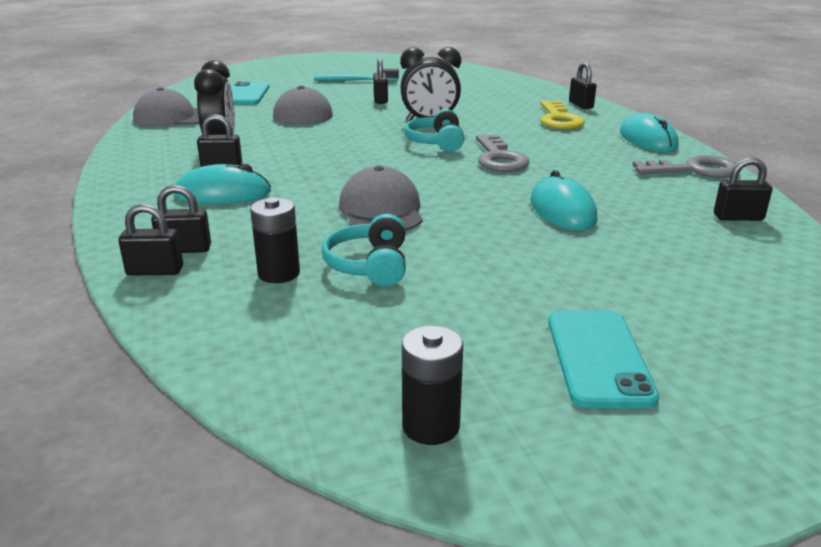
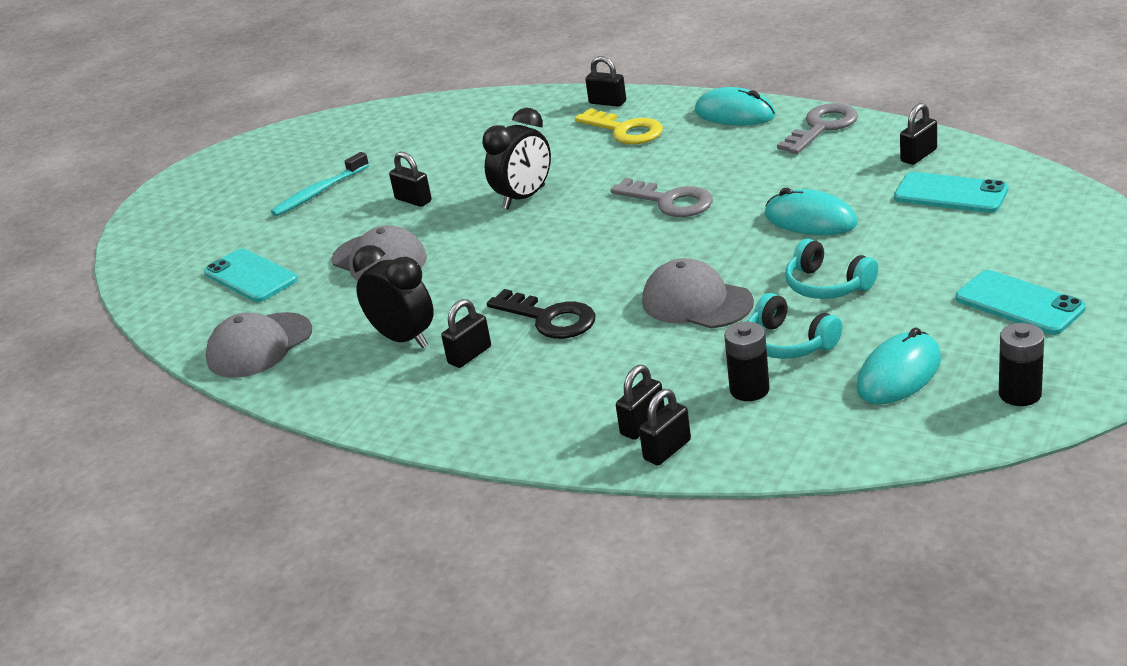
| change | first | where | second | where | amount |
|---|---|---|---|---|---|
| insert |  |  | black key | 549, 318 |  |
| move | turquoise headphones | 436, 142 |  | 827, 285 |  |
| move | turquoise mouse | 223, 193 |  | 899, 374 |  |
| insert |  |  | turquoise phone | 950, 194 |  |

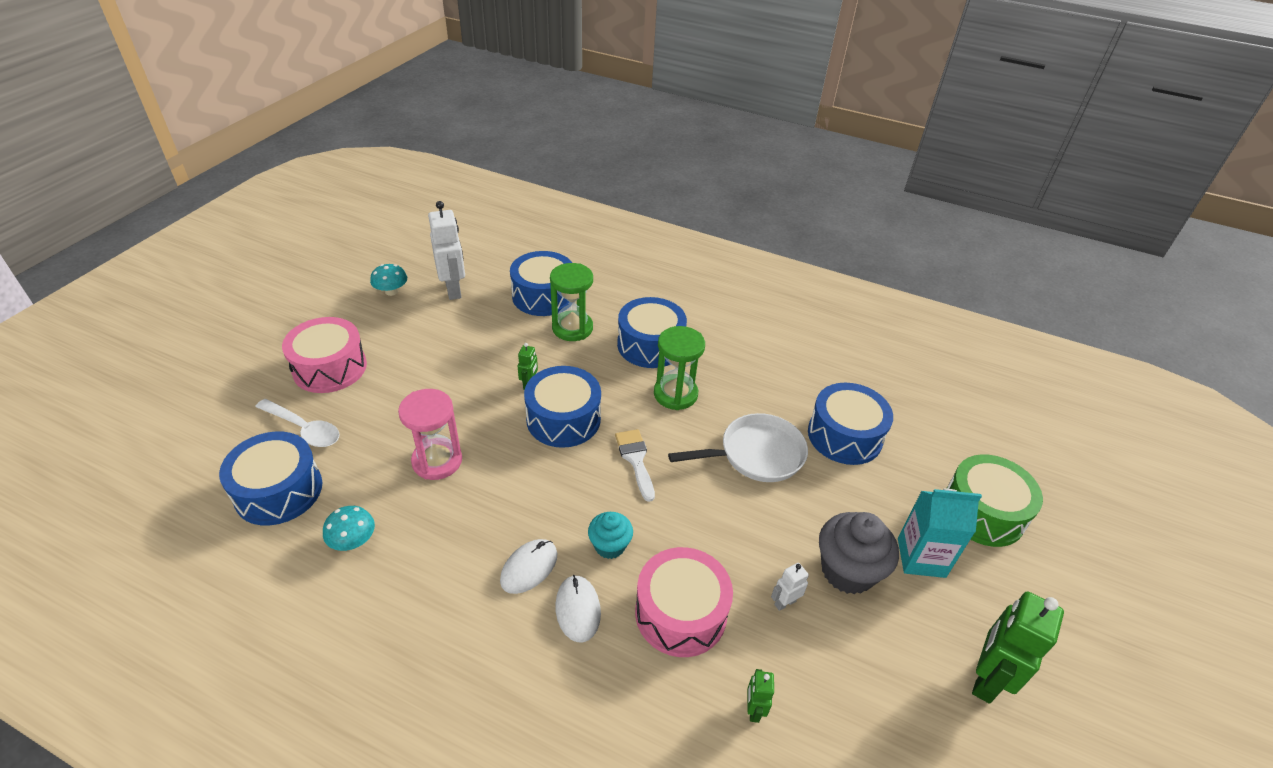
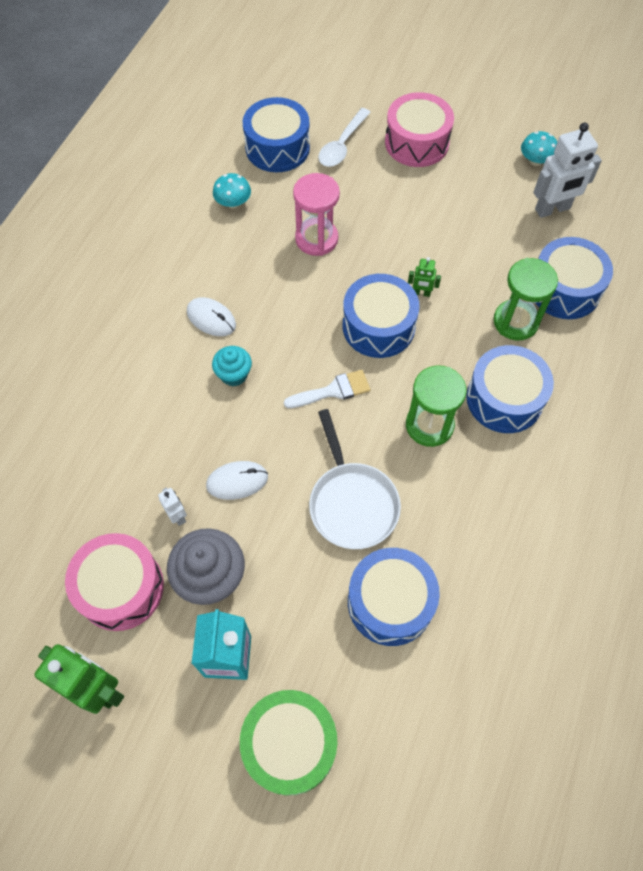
| change | first | where | second | where | amount |
|---|---|---|---|---|---|
| move | pink drum | 680, 613 |  | 121, 588 |  |
| move | white mouse | 578, 609 |  | 237, 481 |  |
| delete | green robot | 753, 709 |  |  |  |

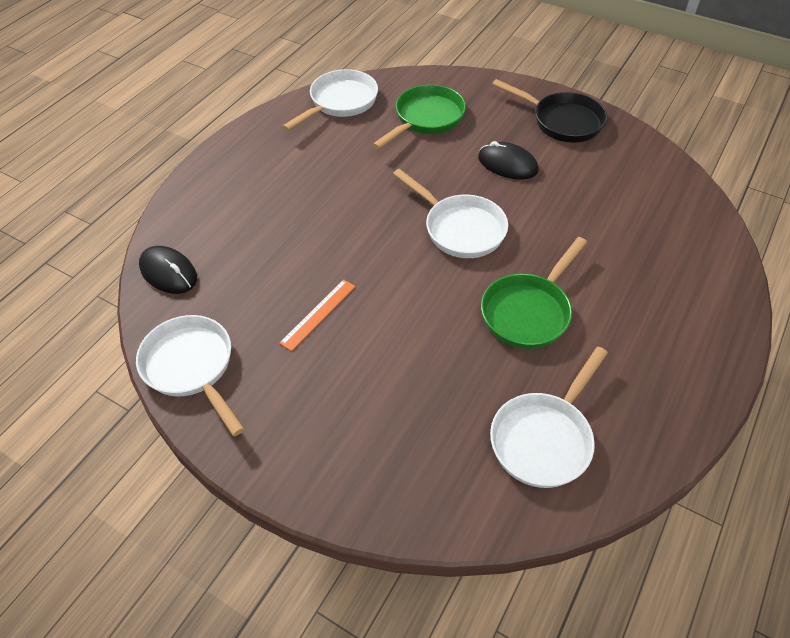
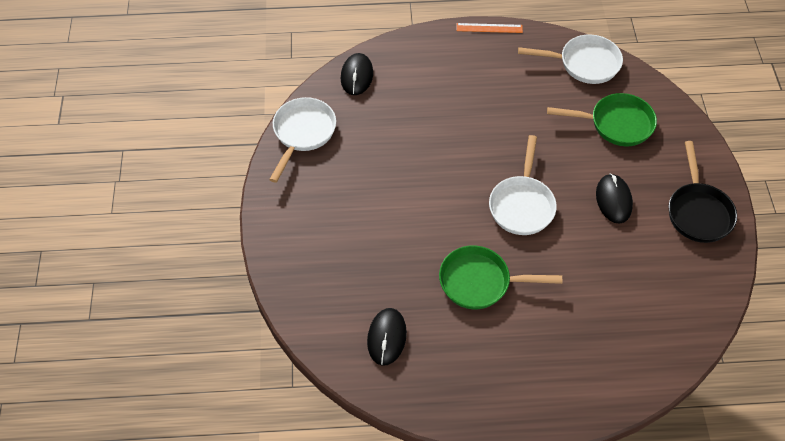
| change | first | where | second | where | amount |
|---|---|---|---|---|---|
| replace | white pan | 544, 438 | black mouse | 387, 337 |  |
| move | orange ruler | 318, 314 |  | 489, 28 |  |

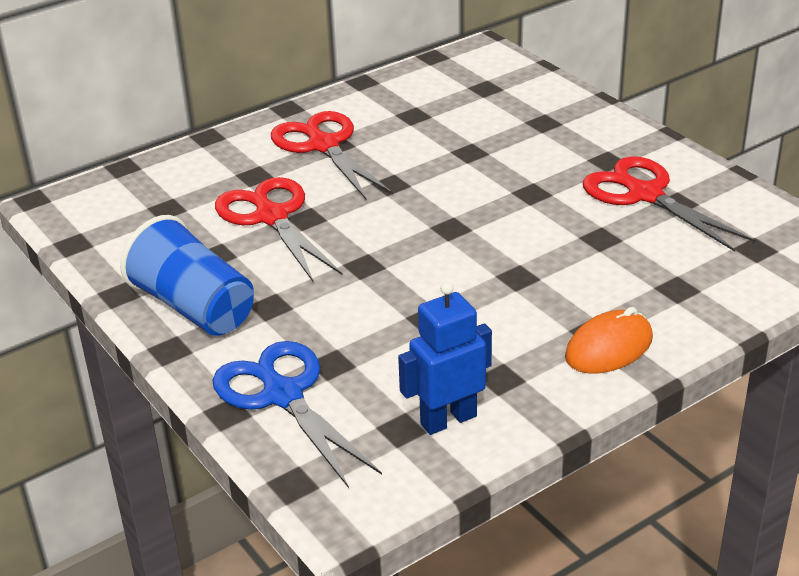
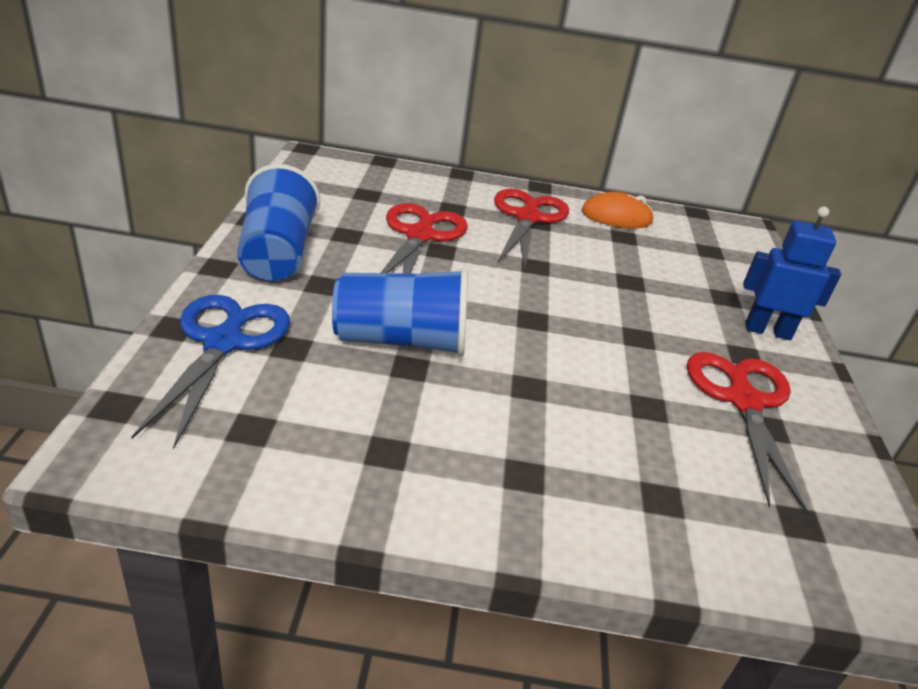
| change | first | where | second | where | amount |
|---|---|---|---|---|---|
| insert |  |  | blue cup | 402, 340 |  |
| move | orange mouse | 609, 348 |  | 616, 217 |  |
| move | blue robot | 448, 420 |  | 767, 331 |  |

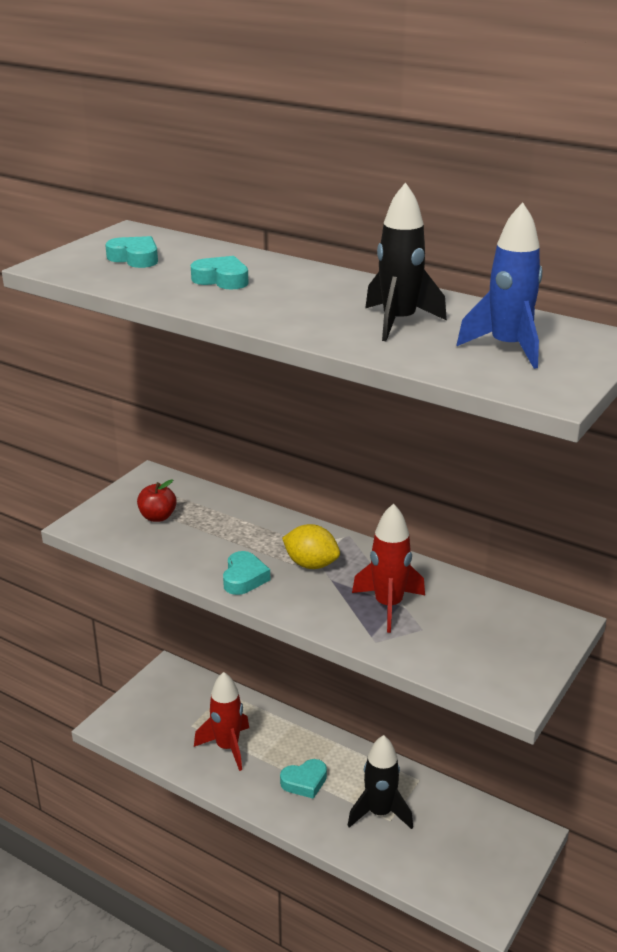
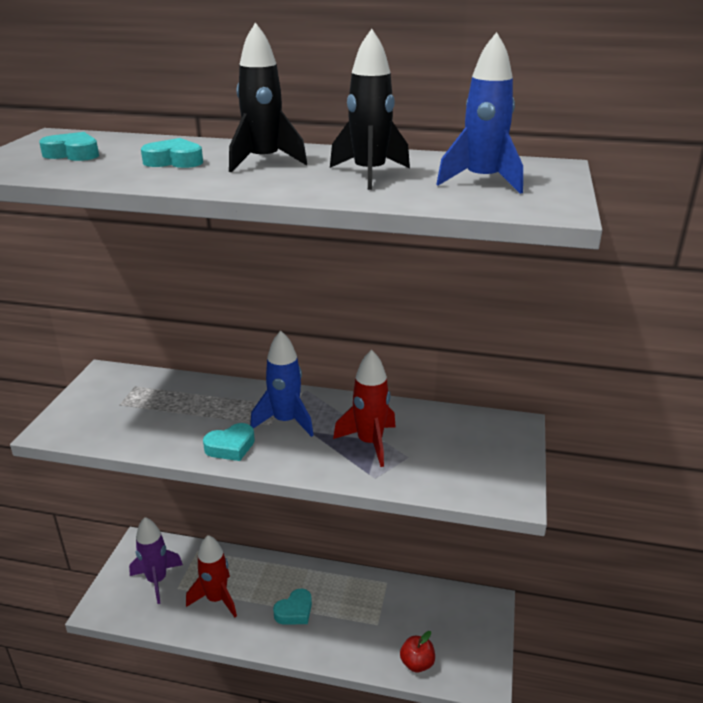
| change | first | where | second | where | amount |
|---|---|---|---|---|---|
| insert |  |  | purple rocket | 157, 580 |  |
| rotate | turquoise heart | 244, 578 |  | 230, 447 | 75 degrees clockwise |
| move | black rocket | 379, 813 |  | 264, 162 |  |
| replace | yellow lemon | 311, 564 | blue rocket | 285, 421 |  |
| move | red apple | 157, 517 |  | 417, 663 |  |

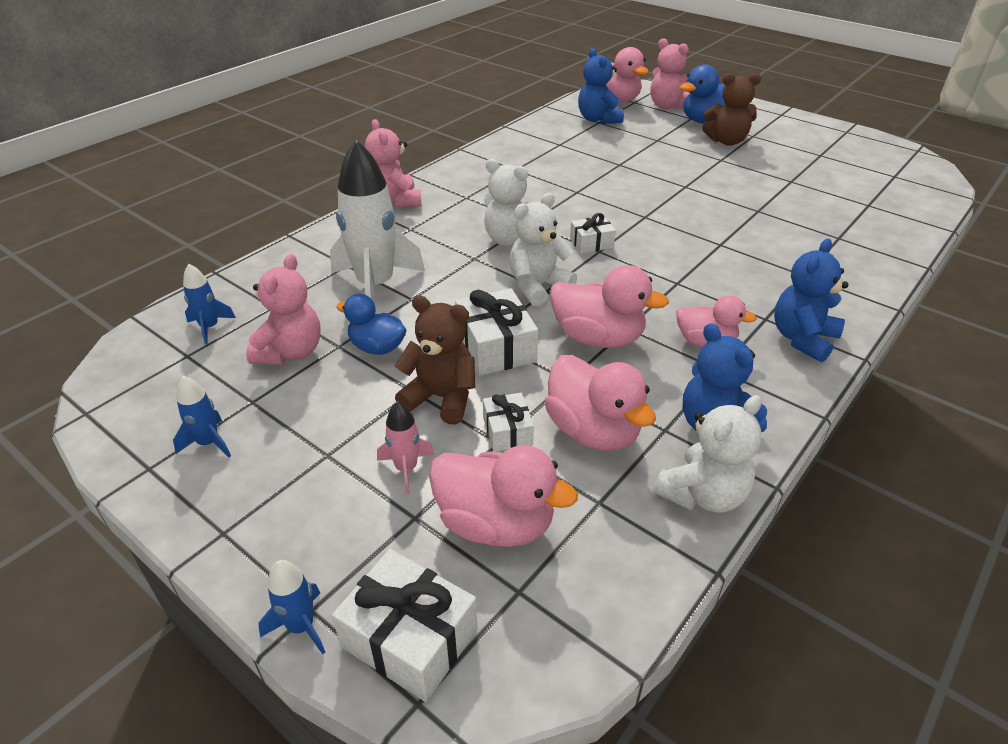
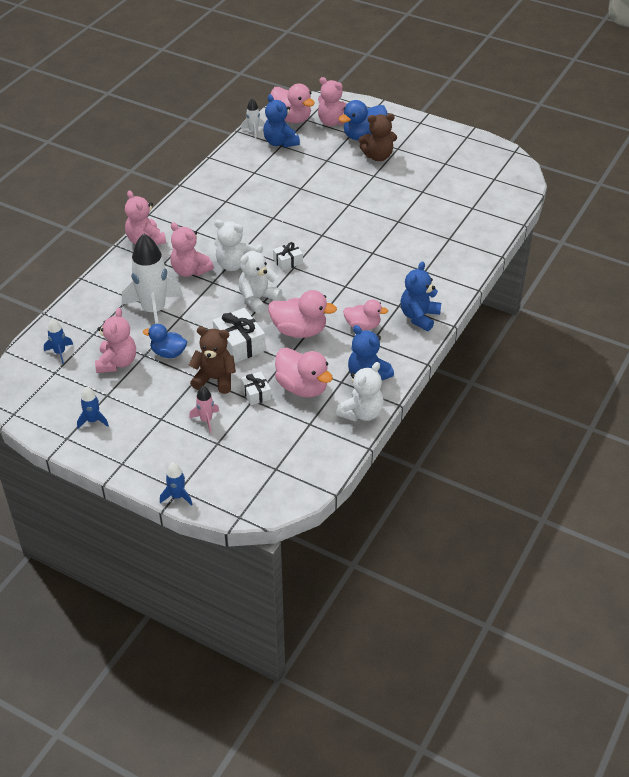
| change | first | where | second | where | amount |
|---|---|---|---|---|---|
| insert |  |  | pink teddy bear | 190, 270 |  |
| insert |  |  | white rocket | 253, 131 |  |
| delete | white gift | 409, 638 |  |  |  |
| delete | pink duck | 495, 523 |  |  |  |

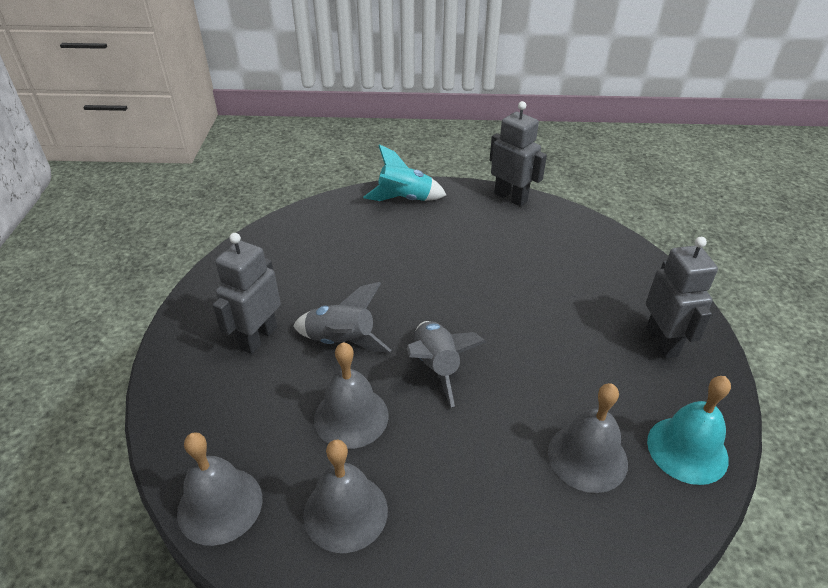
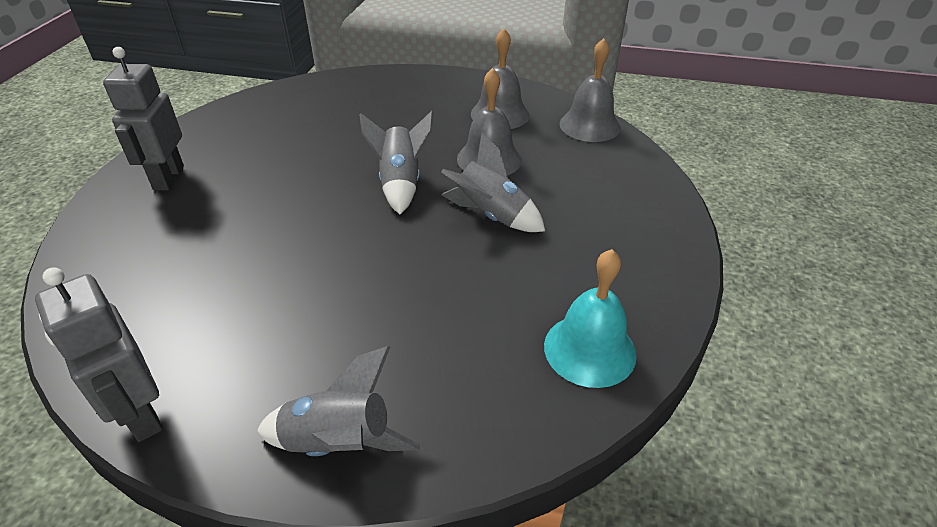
| change | first | where | second | where | amount |
|---|---|---|---|---|---|
| recolor | turquoise rocket | 405, 199 | grey rocket | 339, 443 |  |
| move | turquoise bell | 687, 449 |  | 589, 349 |  |
| delete | grey robot | 258, 338 |  |  |  |
| delete | grey bell | 587, 457 |  |  |  |

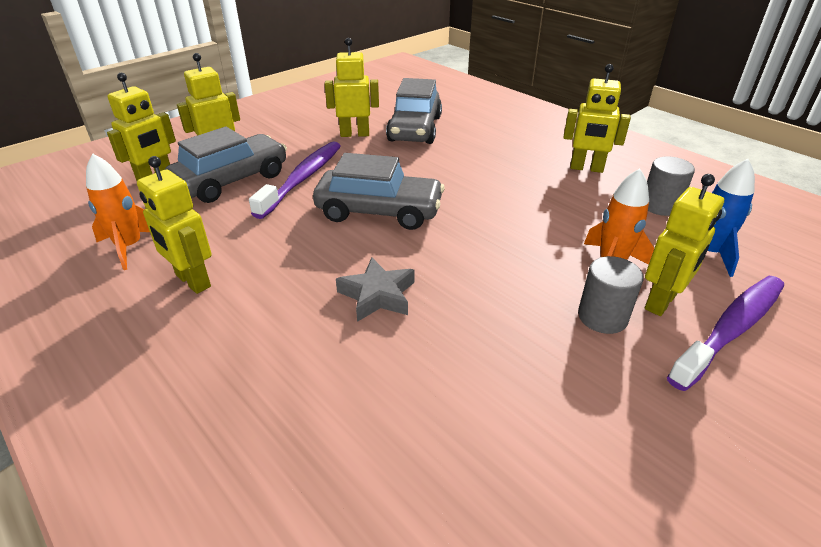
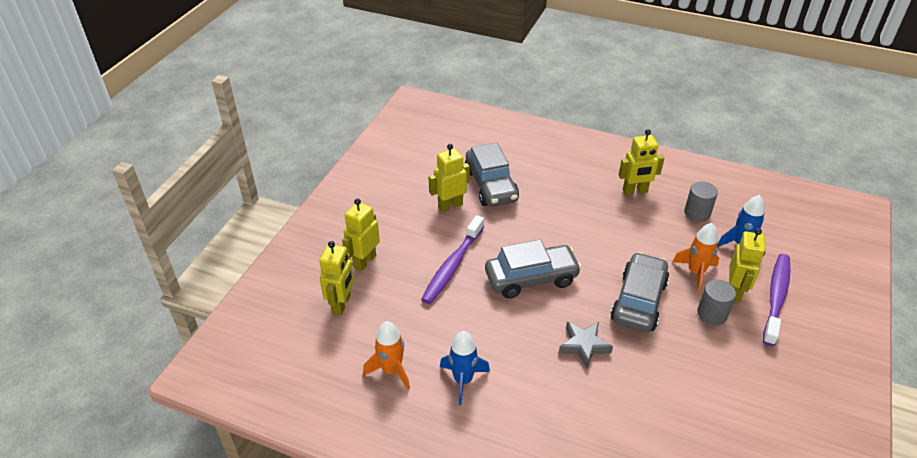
| change | first | where | second | where | amount |
|---|---|---|---|---|---|
| rotate | purple toothbrush | 302, 179 |  | 452, 266 | 150 degrees counterclockwise |
| replace | yellow robot | 192, 281 | blue rocket | 463, 380 |  |
| move | grey car | 232, 180 |  | 638, 301 |  |

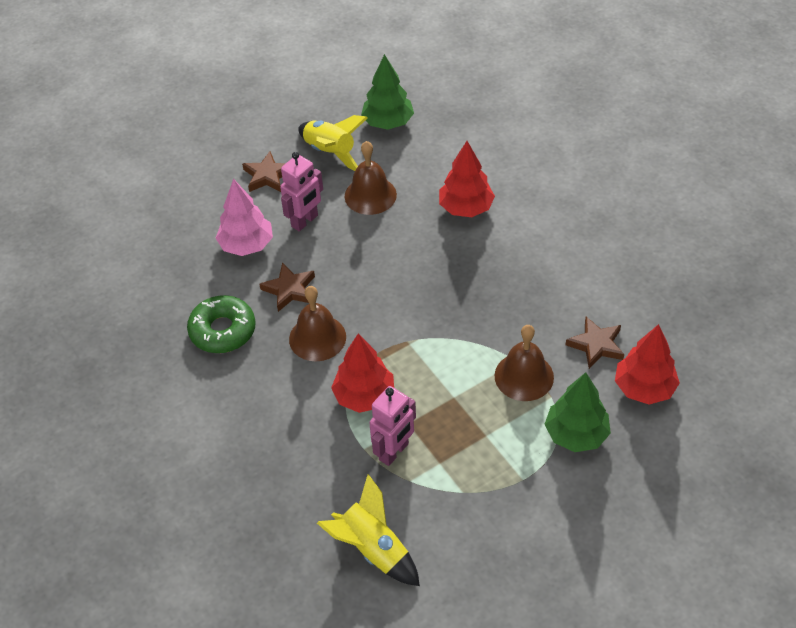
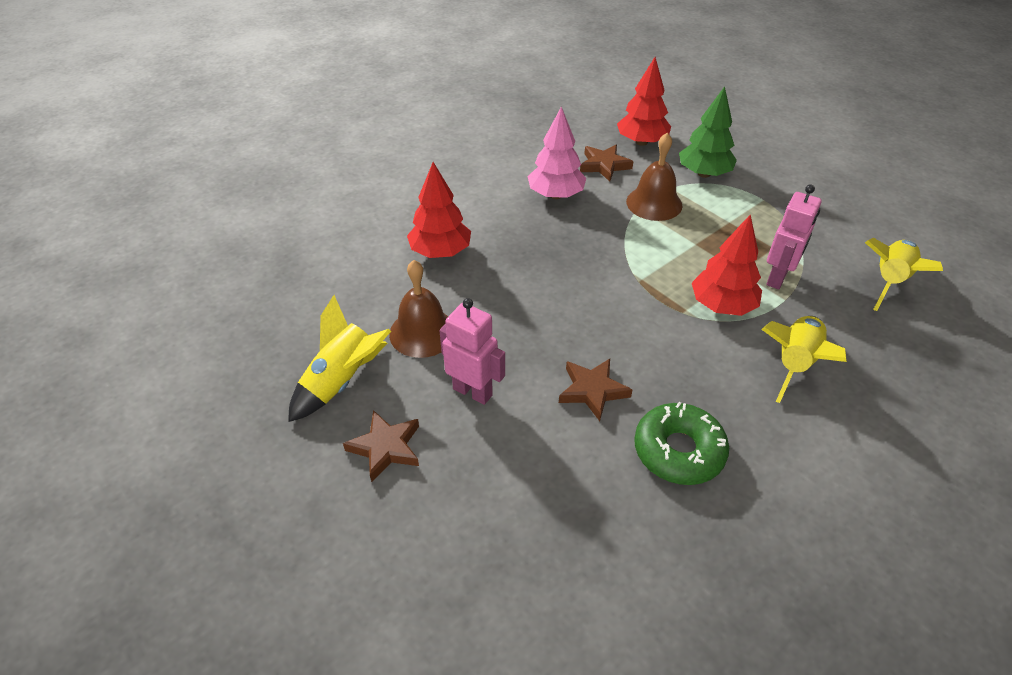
| change | first | where | second | where | amount |
|---|---|---|---|---|---|
| move | pink tree | 246, 245 |  | 556, 195 |  |
| insert |  |  | yellow rocket | 794, 364 |  |
| rotate | pink robot | 394, 452 |  | 777, 278 | 90 degrees clockwise |
| delete | brown bell | 317, 338 |  |  |  |
| delete | green tree | 388, 123 |  |  |  |

